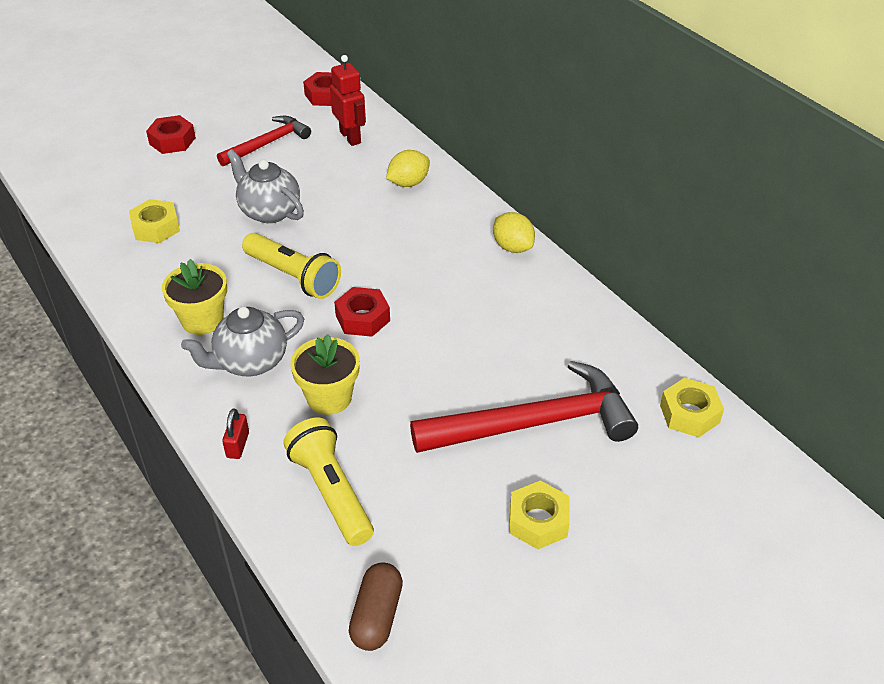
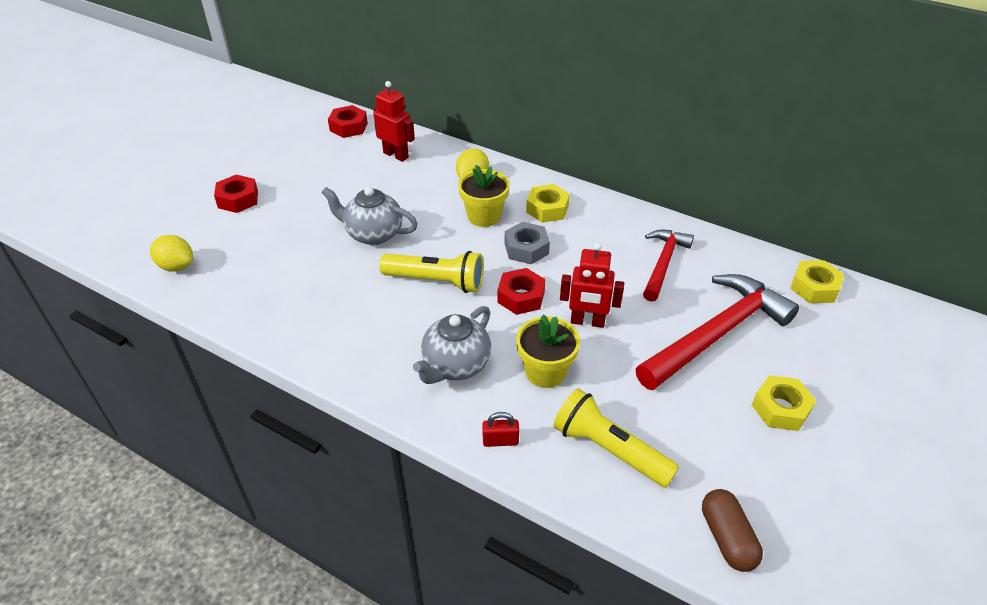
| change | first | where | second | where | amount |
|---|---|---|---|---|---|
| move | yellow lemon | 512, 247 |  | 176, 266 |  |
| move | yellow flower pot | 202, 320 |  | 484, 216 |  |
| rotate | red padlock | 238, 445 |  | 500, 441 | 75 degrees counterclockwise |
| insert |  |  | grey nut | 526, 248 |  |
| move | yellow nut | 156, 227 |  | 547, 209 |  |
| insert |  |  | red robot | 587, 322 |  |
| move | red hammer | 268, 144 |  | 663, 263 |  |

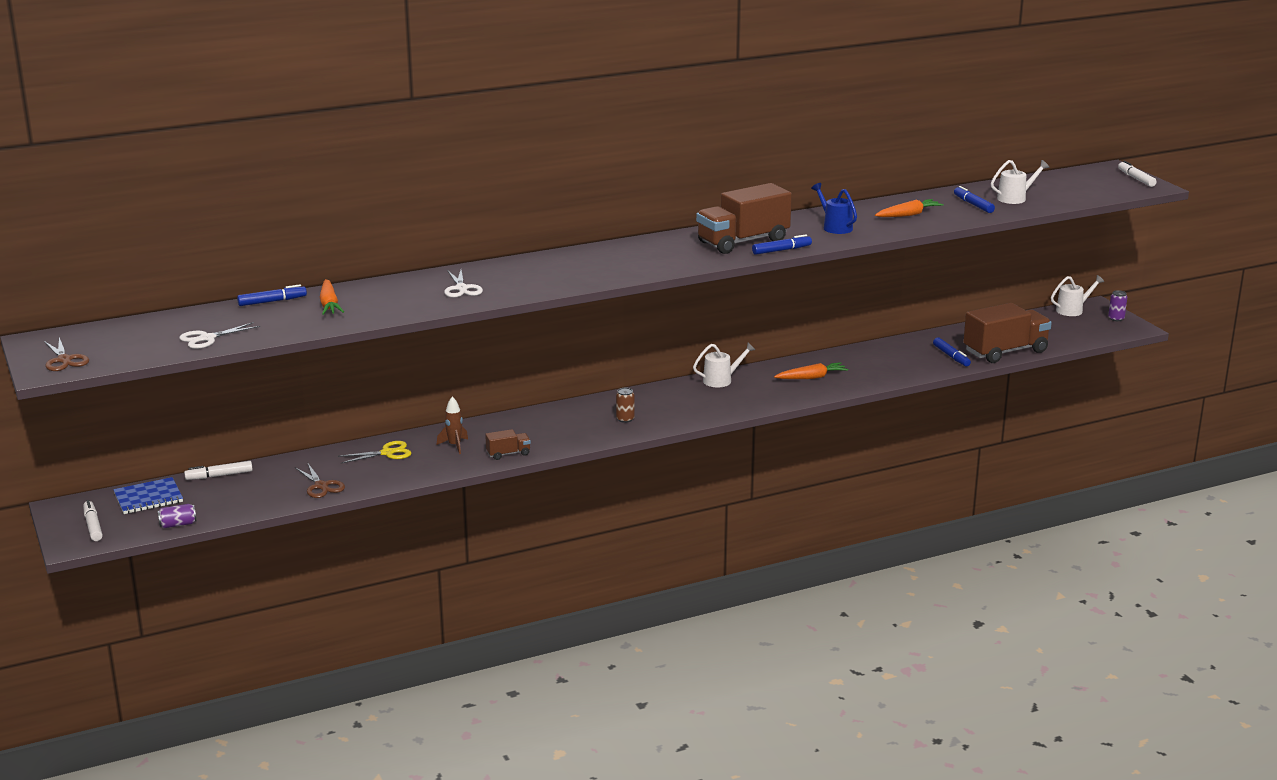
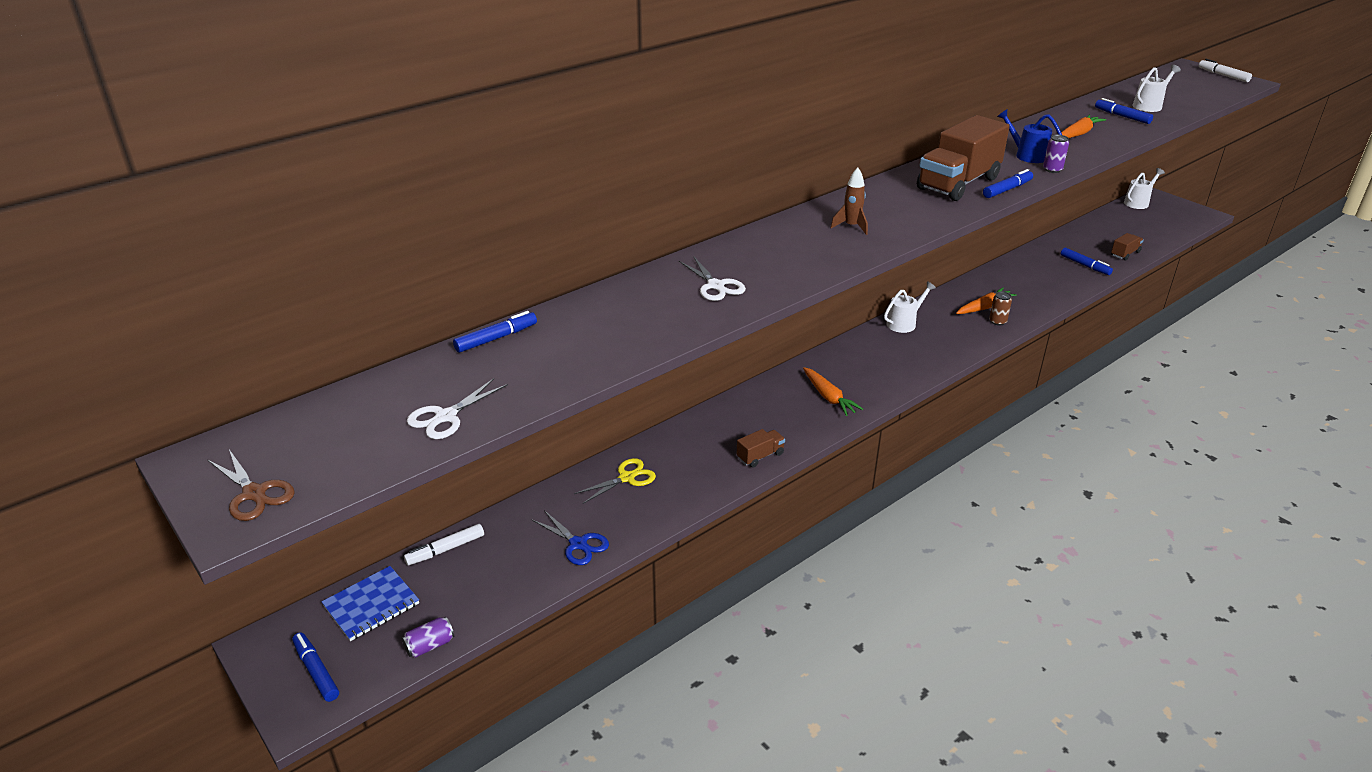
| change | first | where | second | where | amount |
|---|---|---|---|---|---|
| recolor | white marker | 93, 526 | blue marker | 316, 671 |  |
| recolor | brown scissors | 321, 486 | blue scissors | 578, 544 |  |
| move | orange carrot | 329, 304 |  | 828, 397 |  |
| move | brown rocket | 454, 446 |  | 851, 226 |  |
| move | brown can | 625, 419 |  | 997, 321 |  |
| move | purple can | 1116, 318 |  | 1052, 169 |  |
| resize | brown truck | 1005, 352 |  | 1125, 254 | x0.45 |

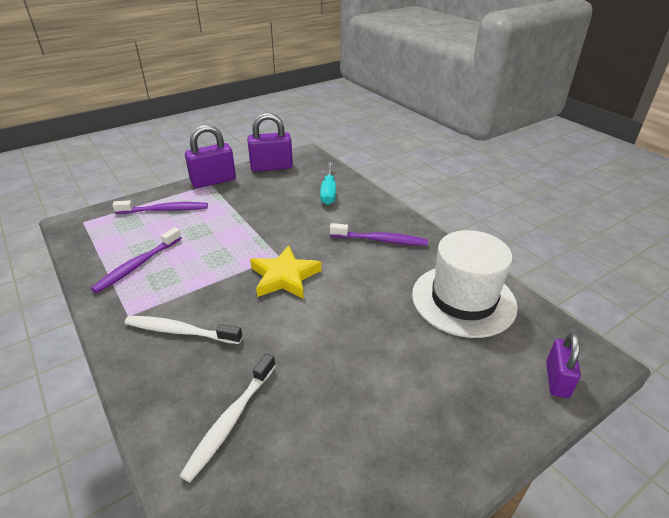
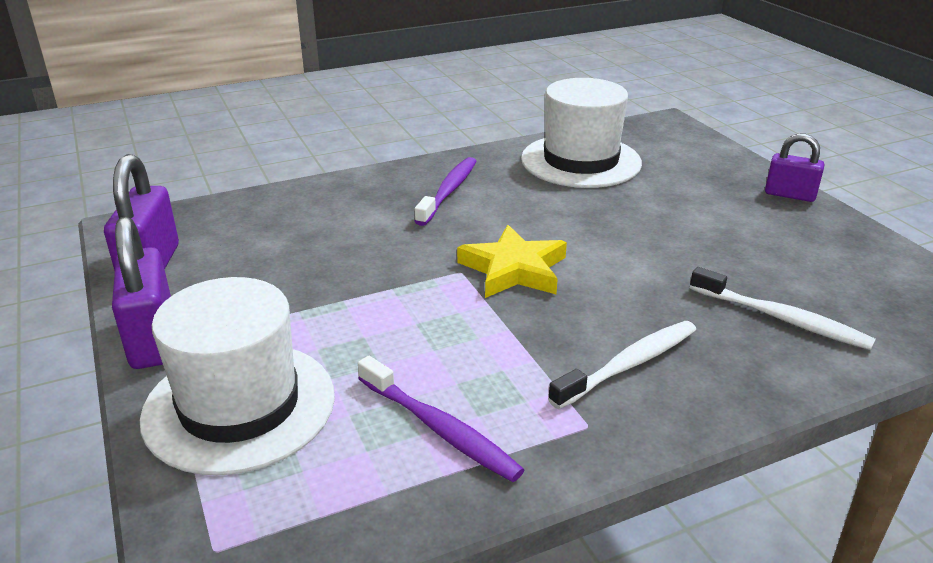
| change | first | where | second | where | amount |
|---|---|---|---|---|---|
| replace | purple toothbrush | 165, 210 | white hat | 239, 406 |  |
| rotate | white toothbrush | 180, 331 |  | 628, 364 | 150 degrees counterclockwise |
| move | purple padlock | 557, 379 |  | 790, 195 |  |
| delete | turquoise screwdriver | 328, 192 |  |  |  |

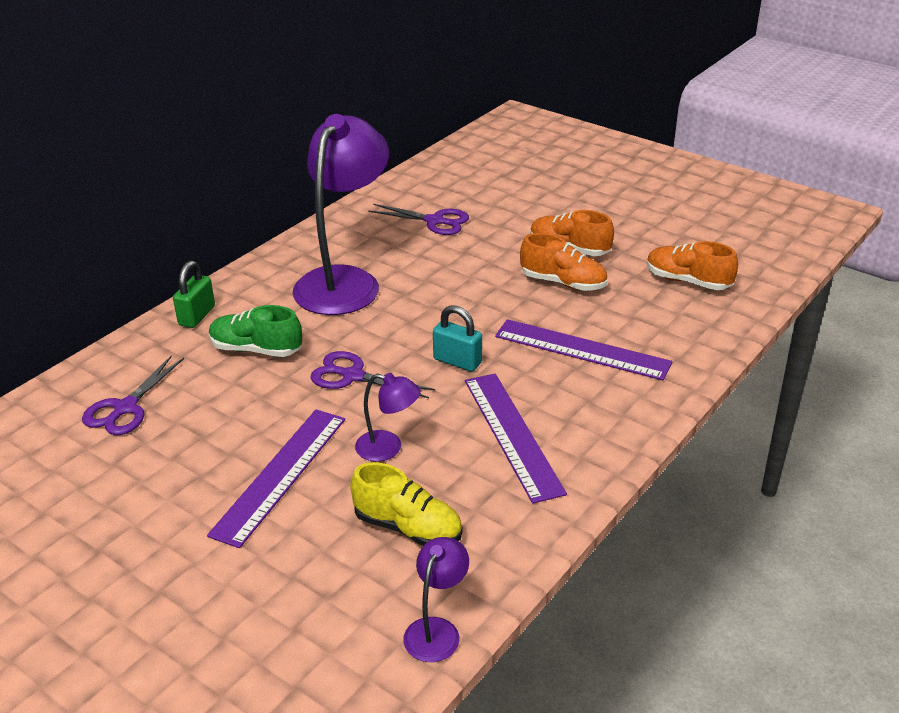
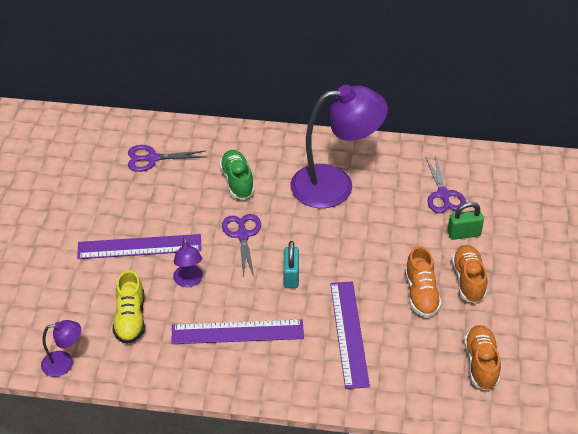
| change | first | where | second | where | amount |
|---|---|---|---|---|---|
| rotate | purple ruler | 512, 434 |  | 237, 332 | 45 degrees clockwise |
| move | green padlock | 197, 316 |  | 463, 234 |  |

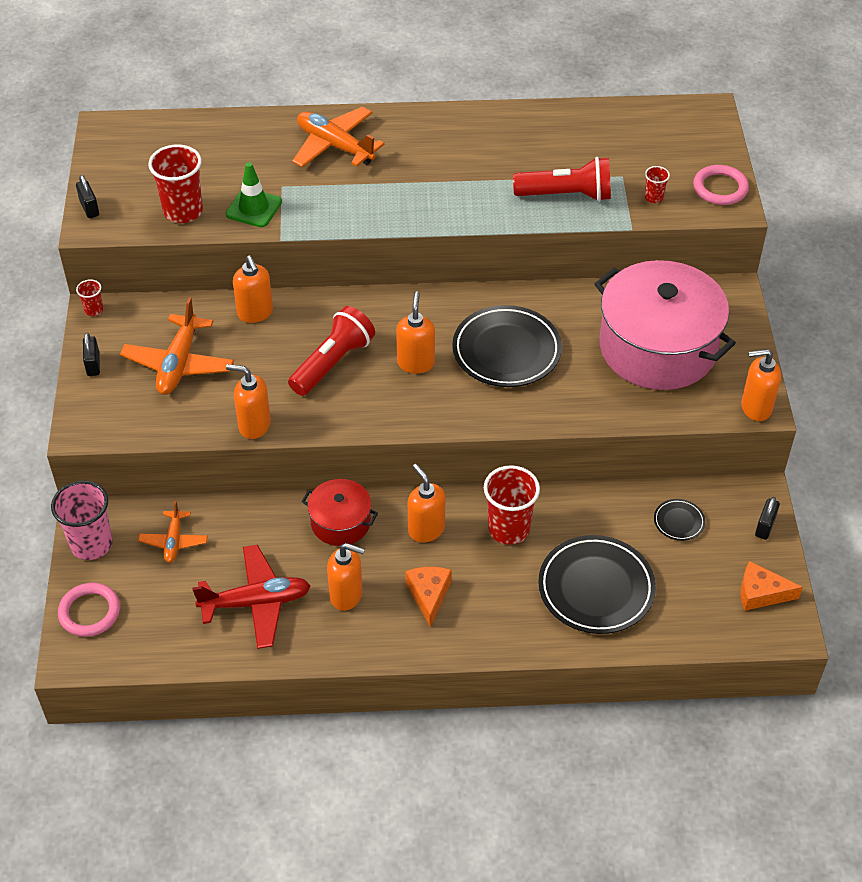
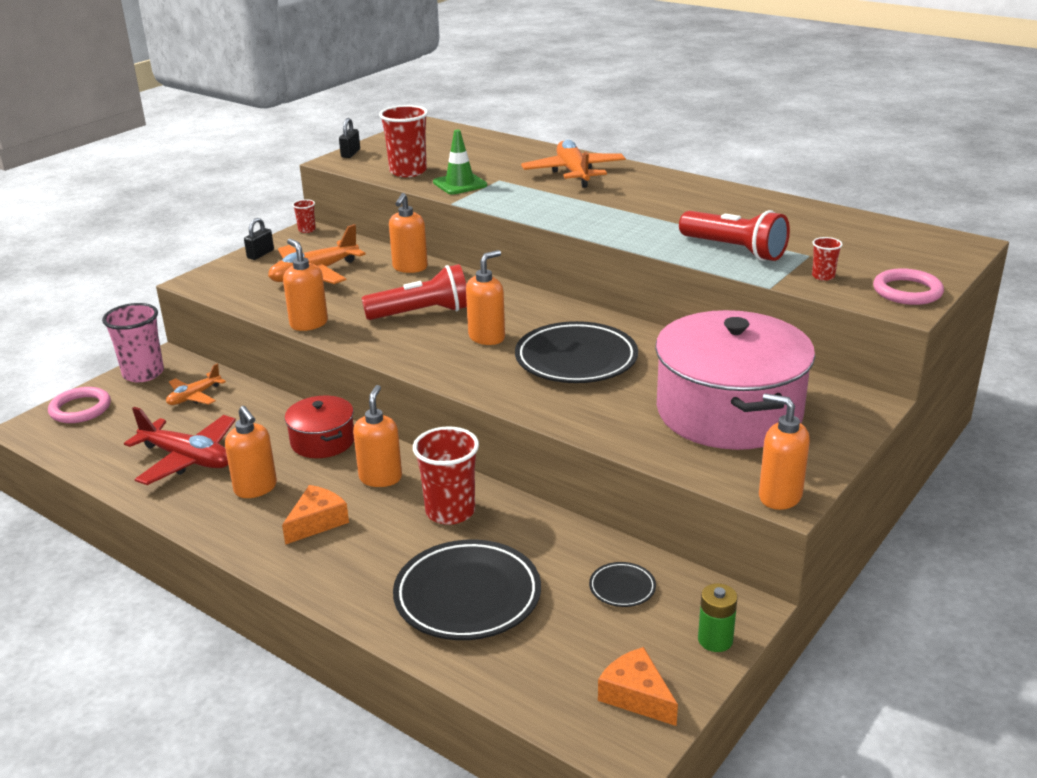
| change | first | where | second | where | amount |
|---|---|---|---|---|---|
| replace | black padlock | 765, 526 | green battery | 715, 640 |  |

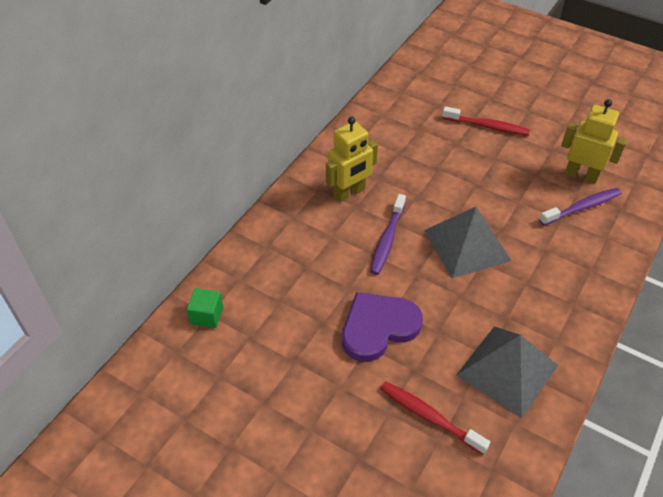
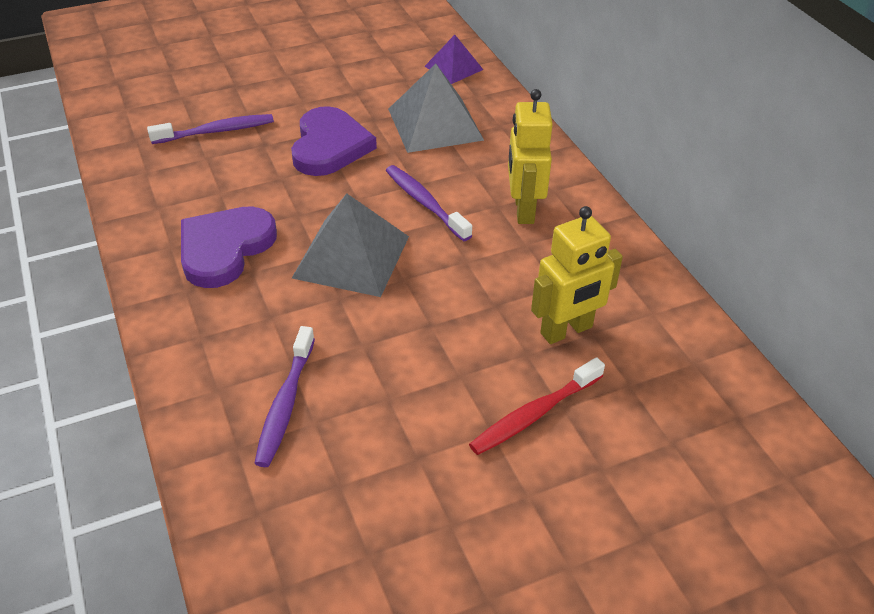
| change | first | where | second | where | amount |
|---|---|---|---|---|---|
| recolor | red toothbrush | 429, 416 | purple toothbrush | 216, 131 |  |
| insert |  |  | purple heart | 224, 248 |  |
| move | grey pyramid | 507, 370 |  | 435, 124 |  |
| replace | green cube | 207, 315 | purple pyramid | 454, 68 |  |
| move | yellow robot | 581, 175 |  | 566, 331 |  |

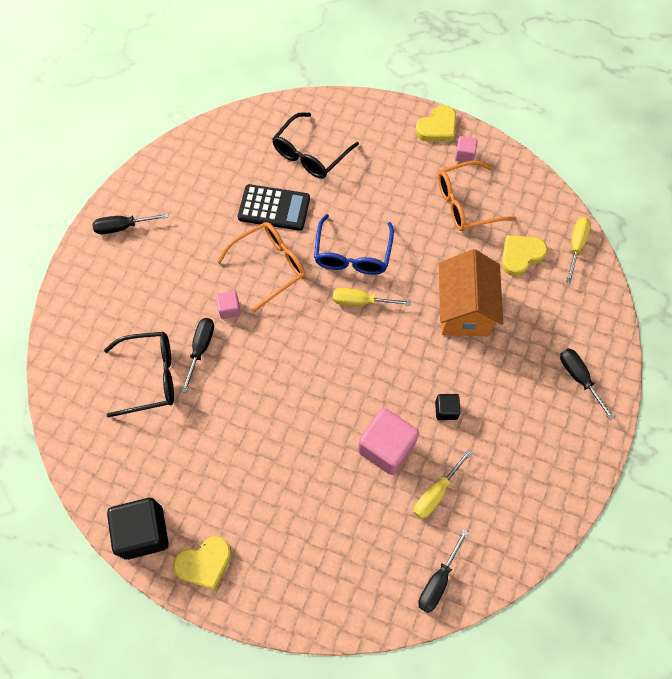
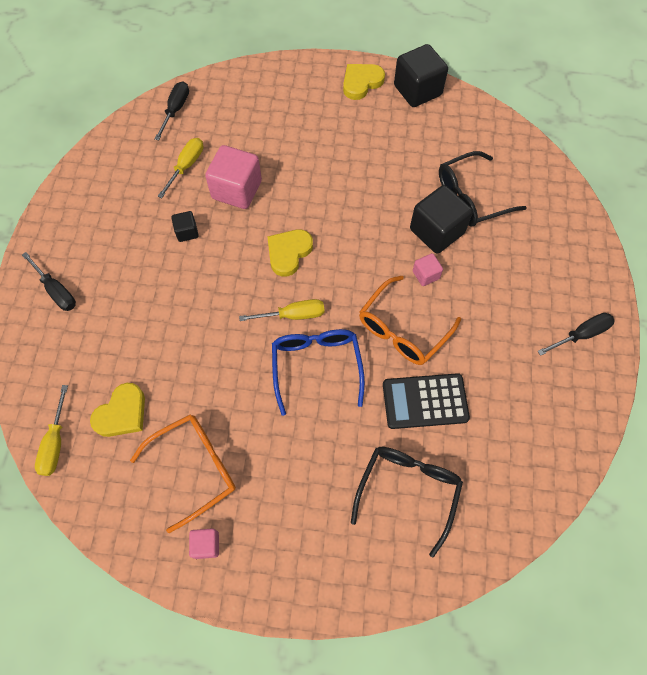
| change | first | where | second | where | amount |
|---|---|---|---|---|---|
| move | yellow heart | 437, 127 |  | 288, 253 |  |
| replace | black screwdriver | 200, 349 | black cube | 436, 231 |  |
| delete | orange house | 464, 309 |  |  |  |

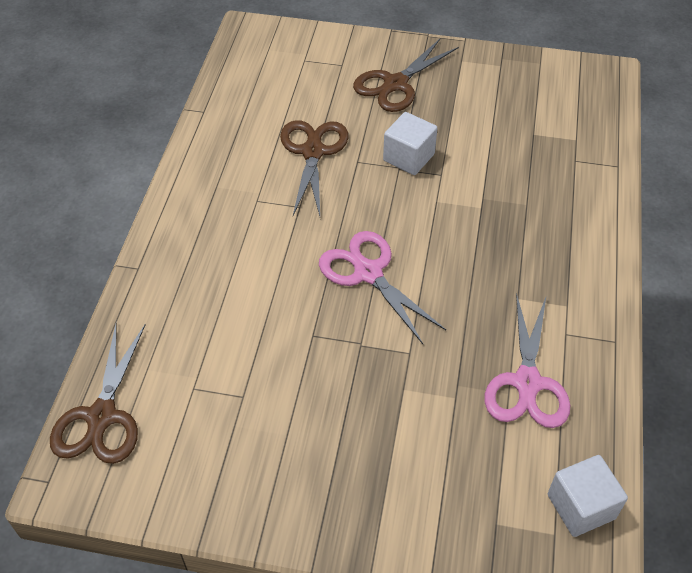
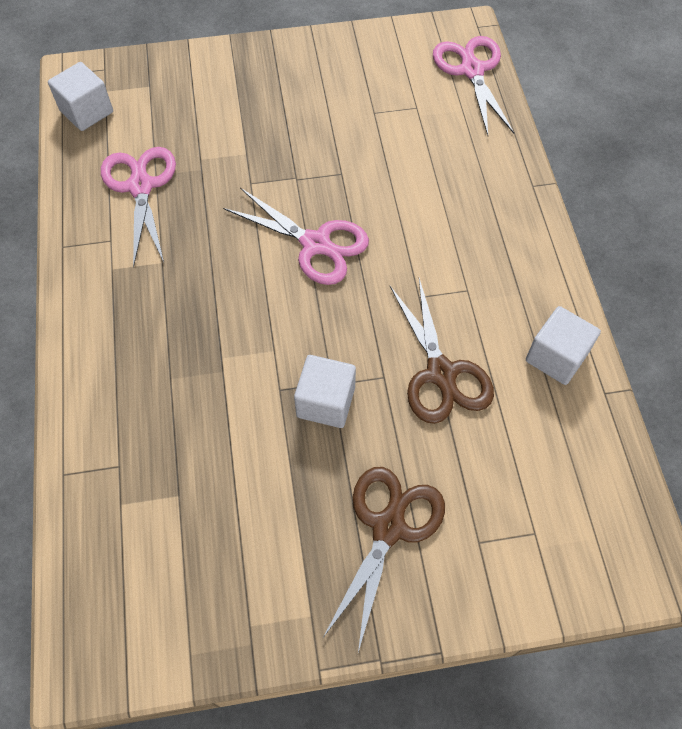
| change | first | where | second | where | amount |
|---|---|---|---|---|---|
| recolor | brown scissors | 102, 416 | pink scissors | 472, 70 |  |
| insert |  |  | white cube | 556, 357 |  |

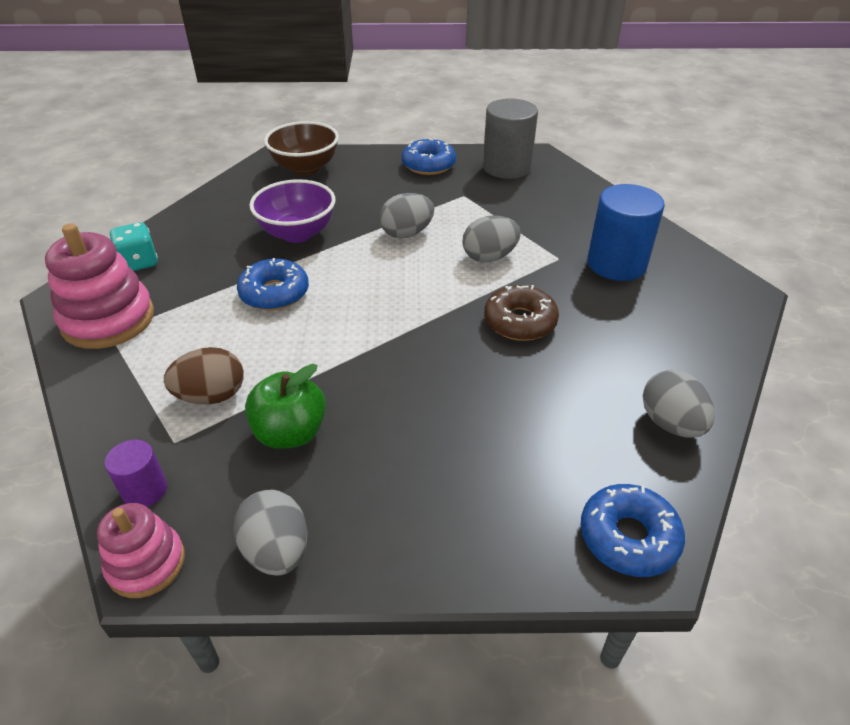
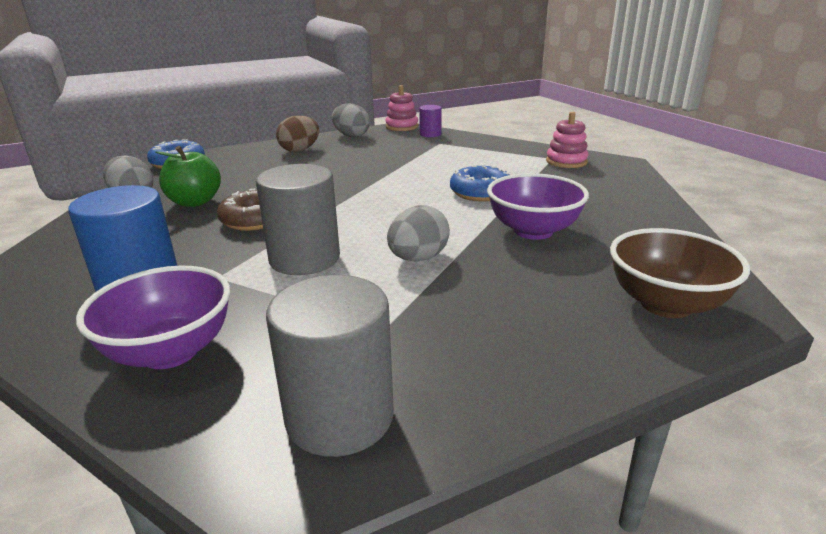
| change | first | where | second | where | amount |
|---|---|---|---|---|---|
| insert |  |  | purple bowl | 170, 352 |  |
| move | green apple | 290, 433 |  | 195, 202 |  |
| replace | grey egg | 489, 257 | grey cylinder | 304, 259 |  |
| move | brown egg | 211, 396 |  | 300, 150 |  |
| resize | pink stacking toy | 108, 320 |  | 566, 161 | x0.60 |
| delete | turquoise dice | 139, 262 |  |  |  |
| delete | blue donut | 428, 165 |  |  |  |

